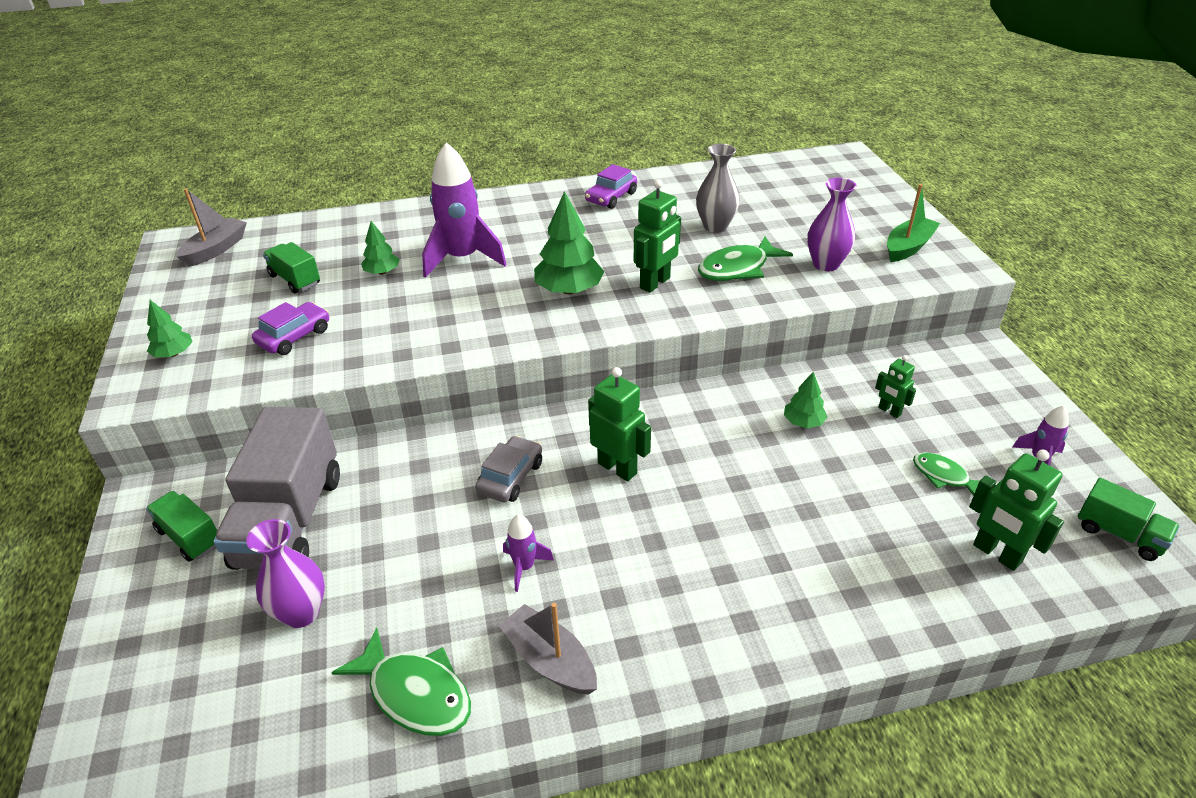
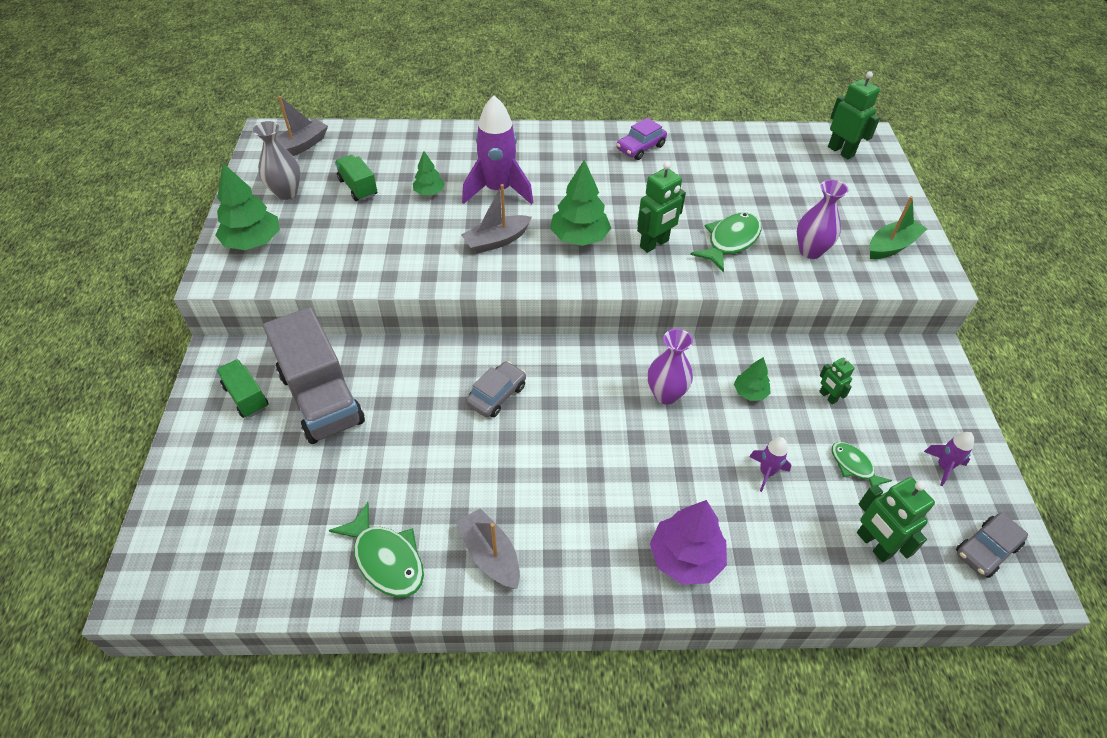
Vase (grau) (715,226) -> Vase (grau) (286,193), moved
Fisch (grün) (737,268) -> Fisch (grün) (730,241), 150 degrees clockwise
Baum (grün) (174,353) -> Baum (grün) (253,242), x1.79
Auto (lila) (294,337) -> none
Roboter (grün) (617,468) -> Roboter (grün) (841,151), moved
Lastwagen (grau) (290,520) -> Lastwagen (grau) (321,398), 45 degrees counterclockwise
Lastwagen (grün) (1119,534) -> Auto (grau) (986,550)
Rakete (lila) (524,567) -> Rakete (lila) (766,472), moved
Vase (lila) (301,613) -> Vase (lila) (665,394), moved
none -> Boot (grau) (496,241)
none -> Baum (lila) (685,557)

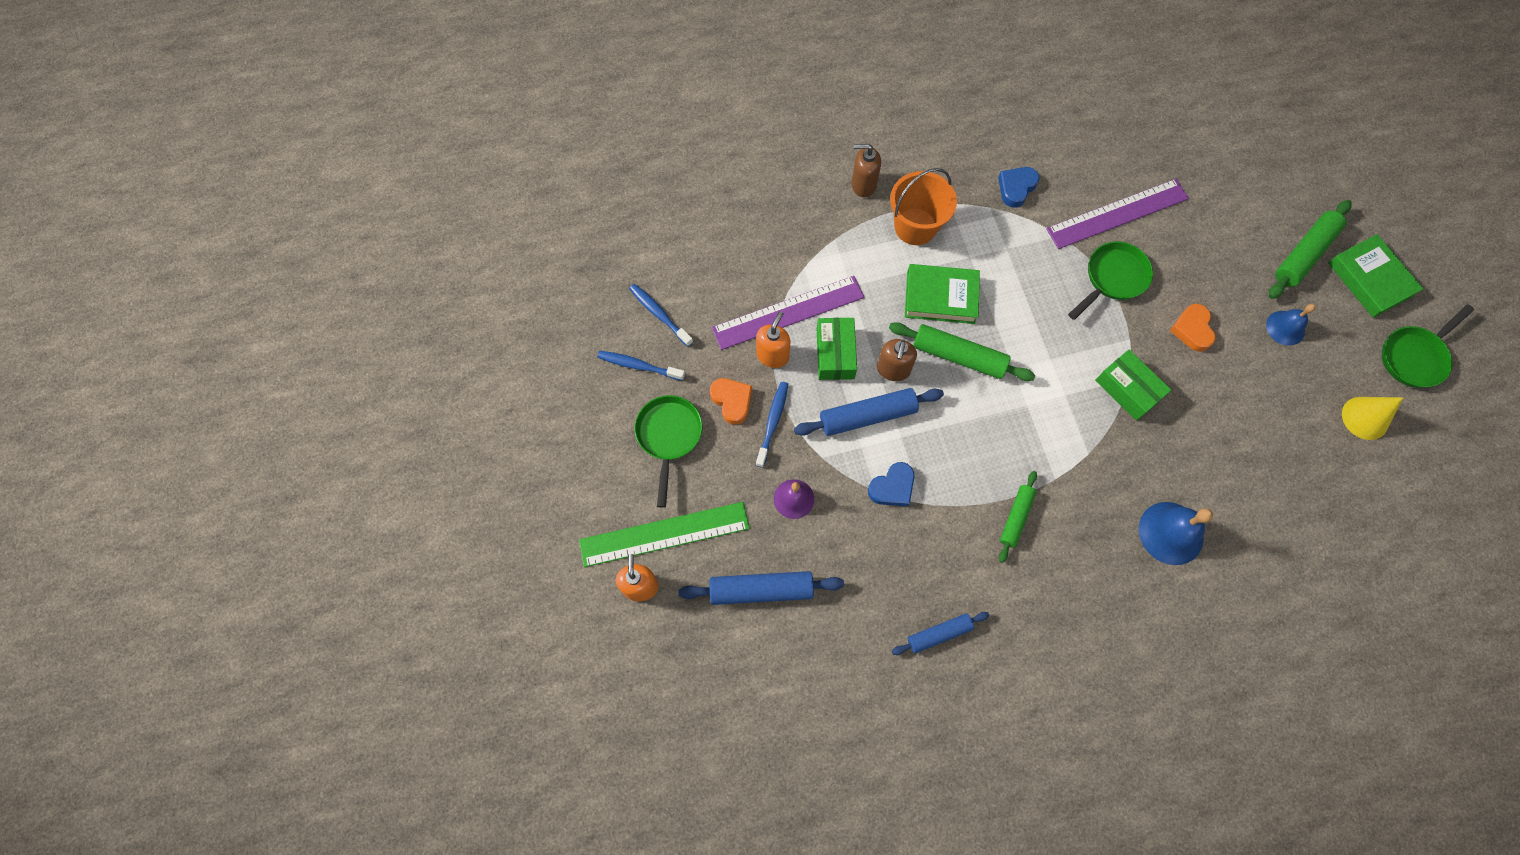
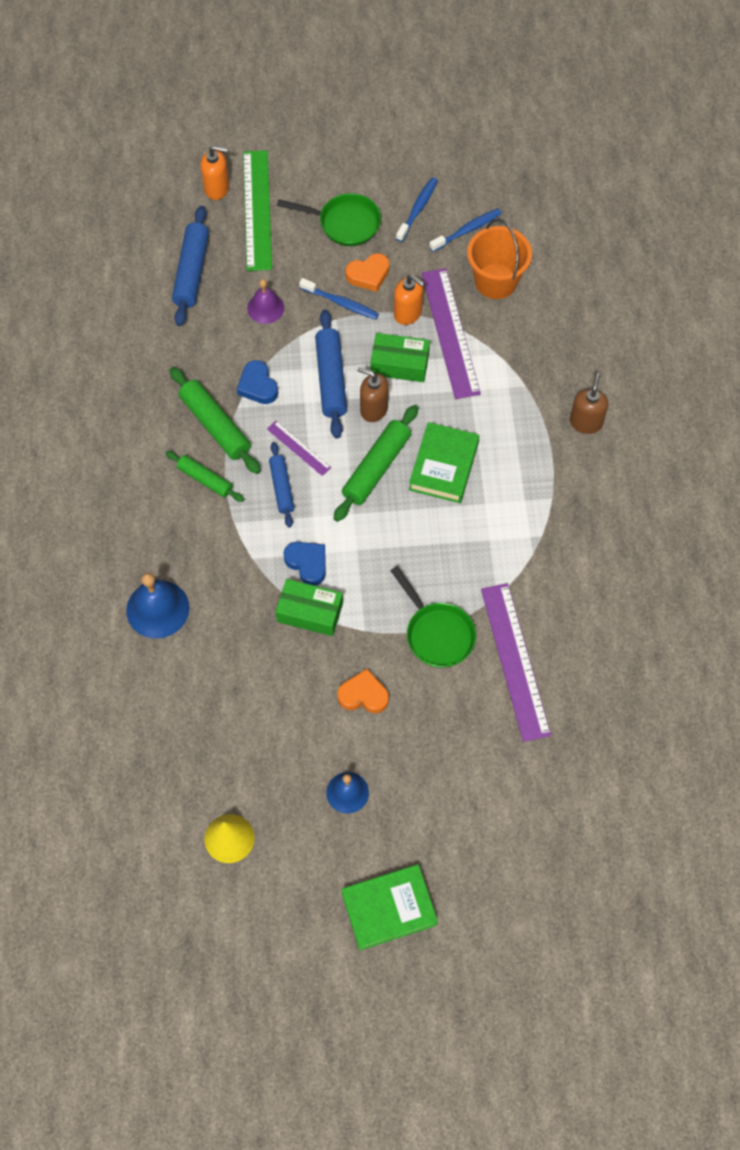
Herz (blau) (1016,188) -> Herz (blau) (307,563), moved
Eimer (orange) (915,226) -> Eimer (orange) (495,281), moved
Nudelholz (grün) (1303,254) -> Nudelholz (grün) (215,425), moved
Pfanne (grün) (1414,357) -> none
Schachtel (grün) (1127,389) -> Schachtel (grün) (310,612), 45 degrees clockwise
Nudelholz (blau) (939,634) -> Nudelholz (blau) (282,487), moved
none -> Lineal (lila) (298,448)

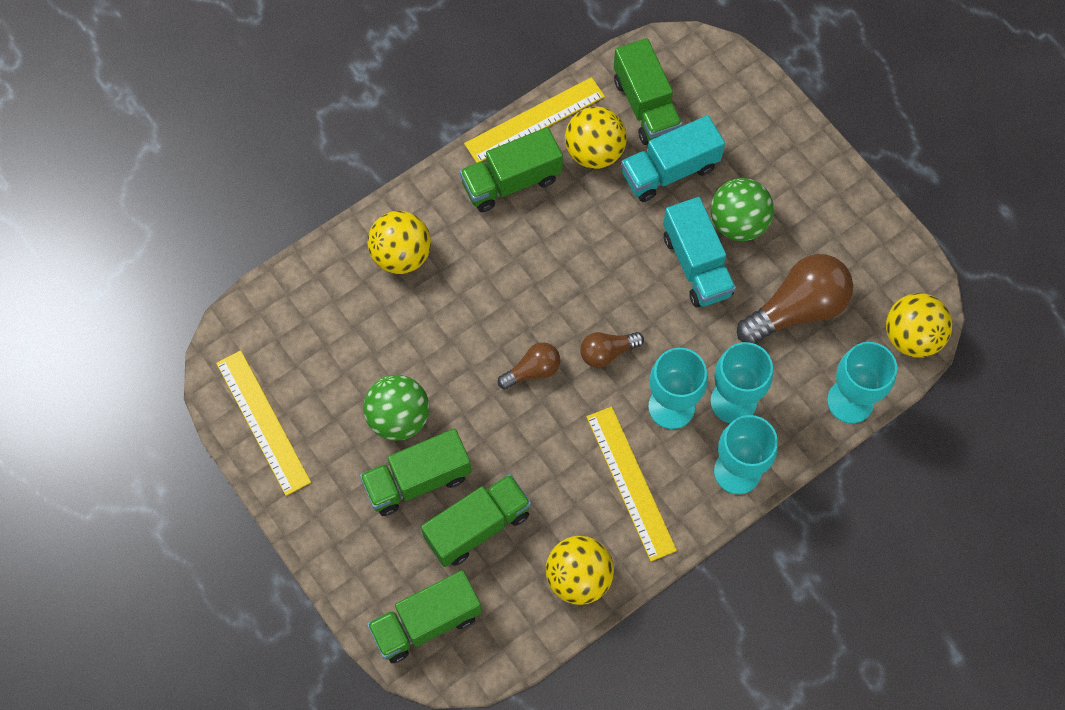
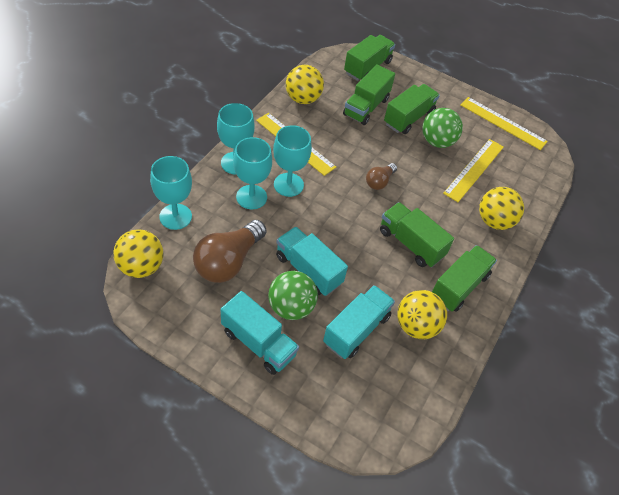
Lastwagen (grün) (646,106) -> Lastwagen (grün) (411,243), moved
Lineal (gelb) (535,120) -> Lineal (gelb) (474,169), moved
Glühbirne (braun) (607,352) -> none
none -> Lastwagen (türkis) (258,343)

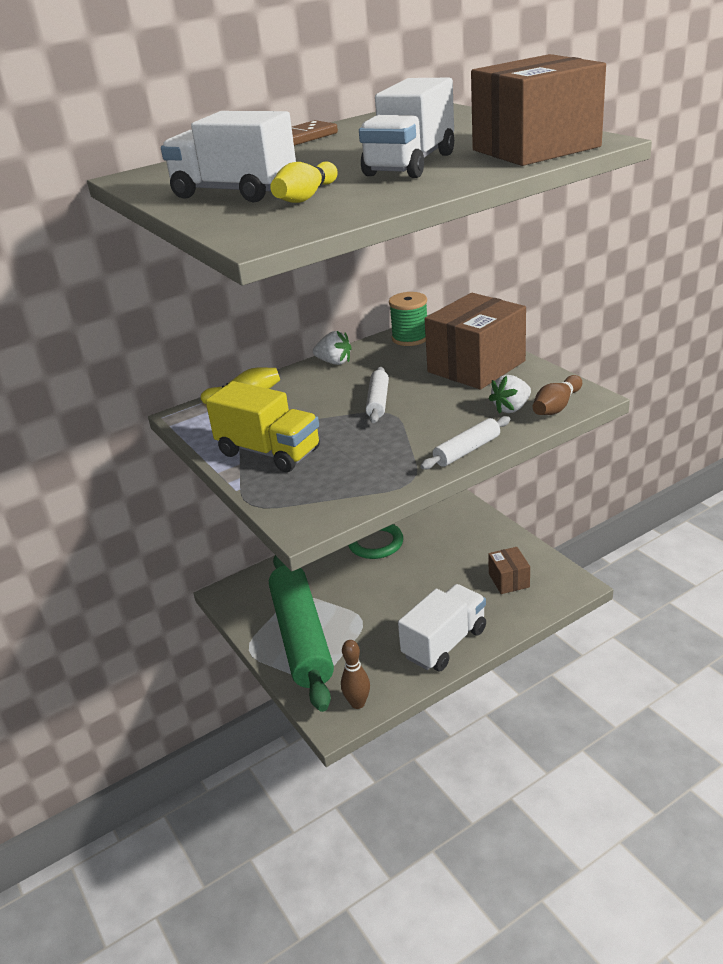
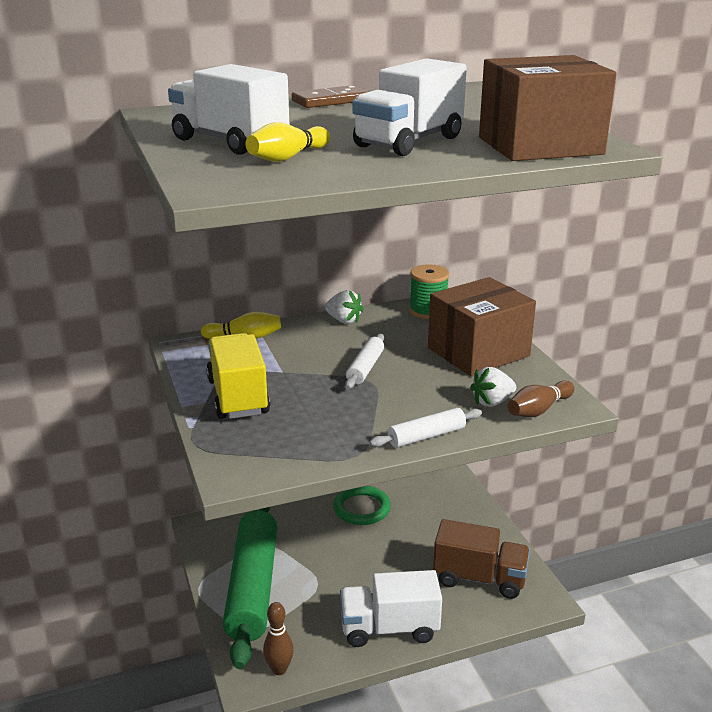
Lastwagen (gelb) (269,452) -> Lastwagen (gelb) (238,397), 150 degrees counterclockwise
Schachtel (braun) (509,580) -> Lastwagen (braun) (479,578)
Lastwagen (weiß) (444,643) -> Lastwagen (weiß) (389,628), 150 degrees counterclockwise

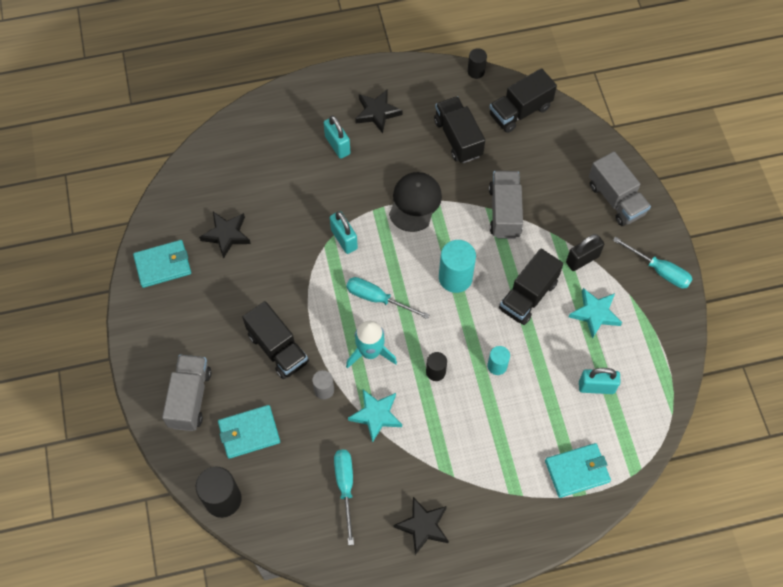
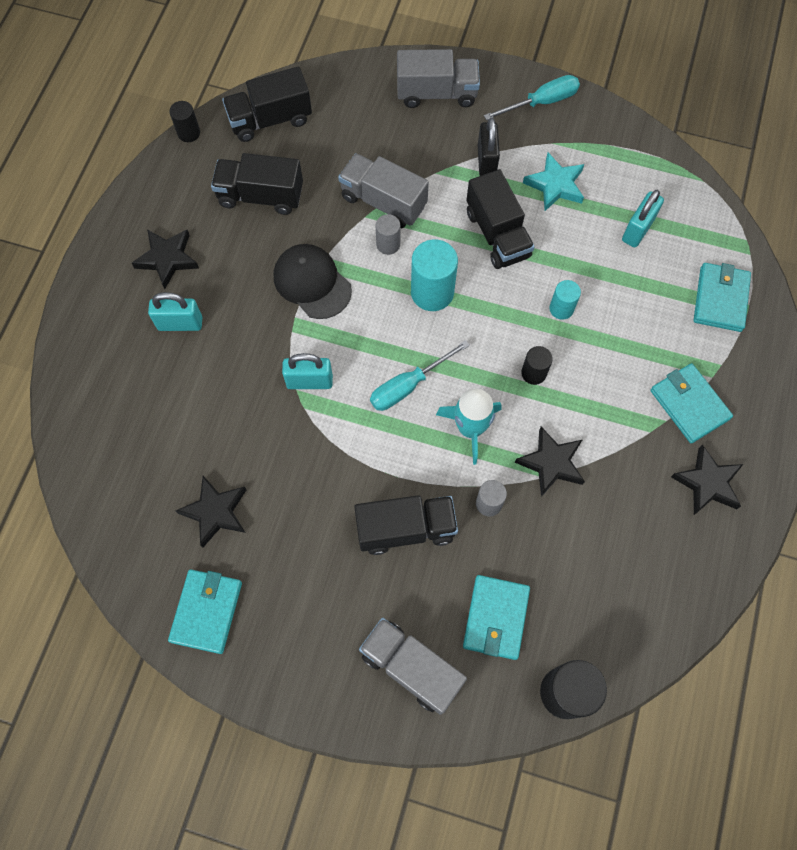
Lastwagen (schwarz) (520,111) -> Lastwagen (schwarz) (270,119), 75 degrees clockwise
Stern (türkis) (376,415) -> Stern (schwarz) (551,463)
Schraubenzieher (türkis) (345,487) -> none
none -> Vollzylinder (grau) (388,244)
none -> Geldbörse (türkis) (689,404)

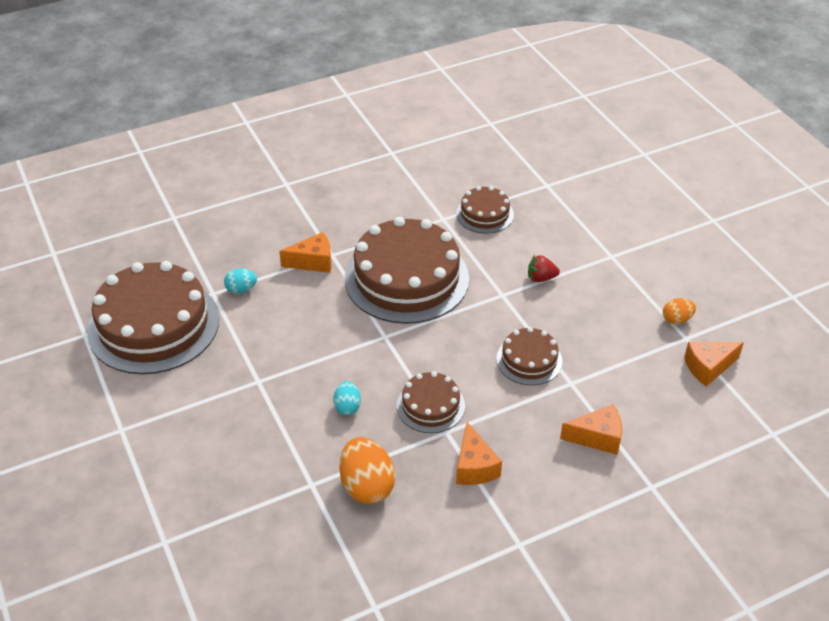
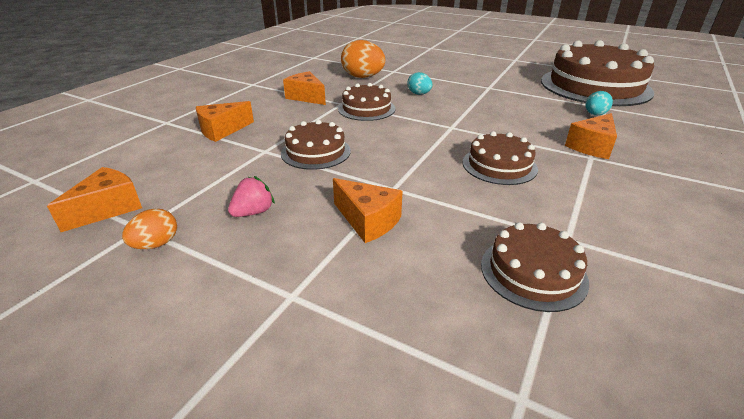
Kuchen (braun) (406,278) -> Kuchen (braun) (499,165), x0.49
Erdbeere (rot) (541,278) -> Käse (orange) (368,221)
none -> Erdbeere (rosa) (253,212)

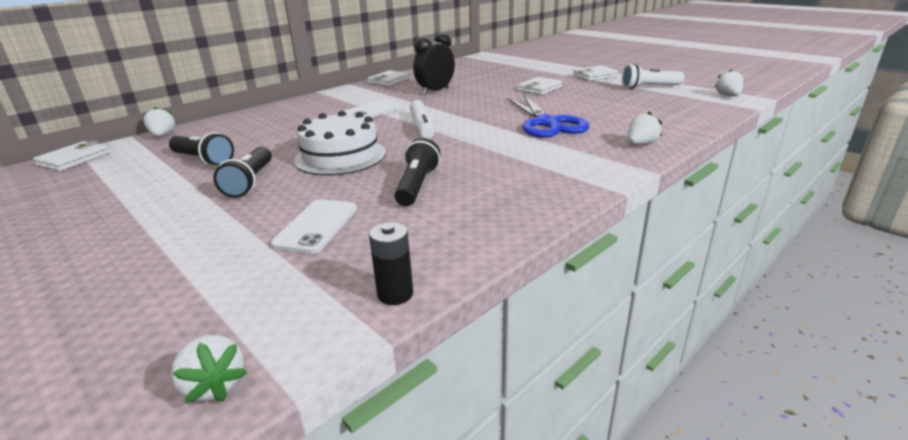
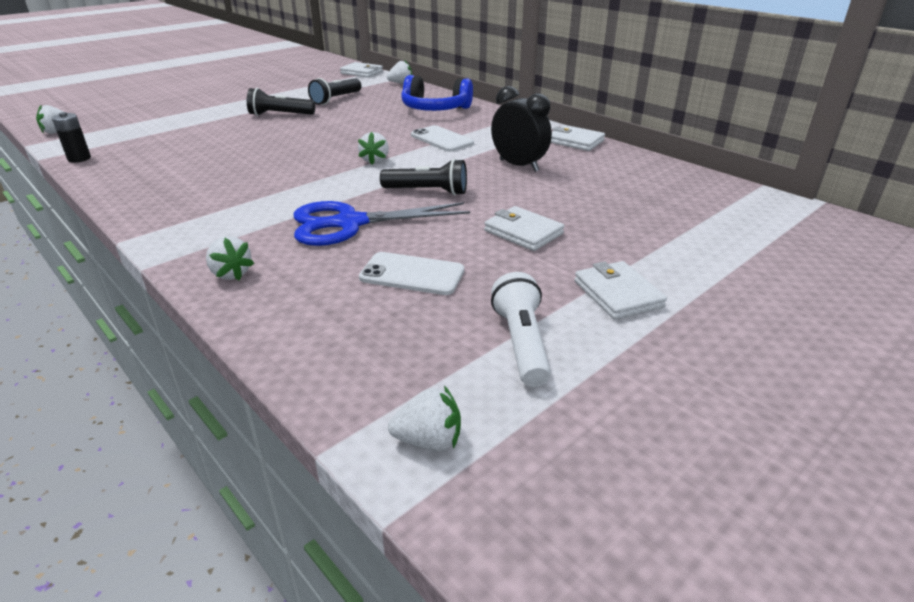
Filzstift (weiß) (422,126) -> Erdbeere (weiß) (375,160)
Kuchen (weiß) (340,156) -> none
Taschenlampe (schwarz) (417,186) -> Taschenlampe (schwarz) (427,191), moved
Handy (weiß) (316,226) -> Handy (weiß) (412,274), moved
none -> Kopfhörer (blau) (435,109)

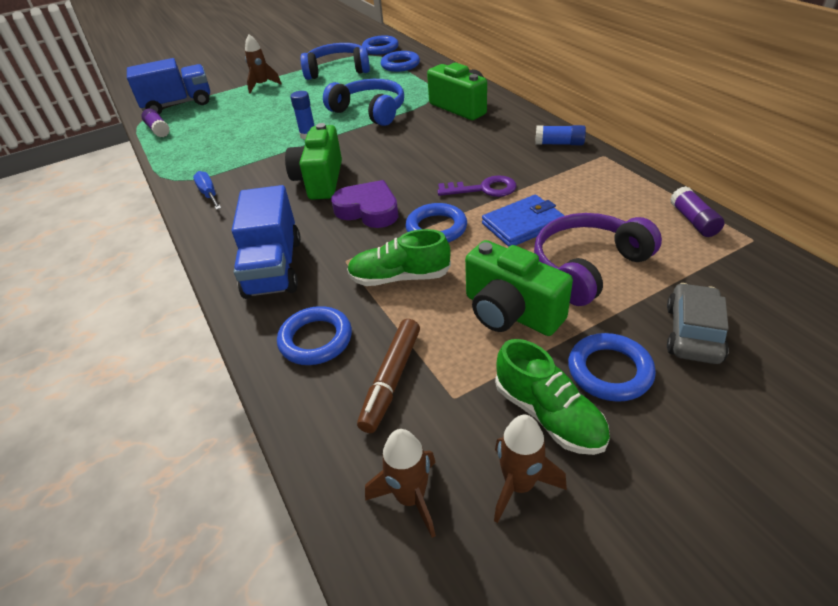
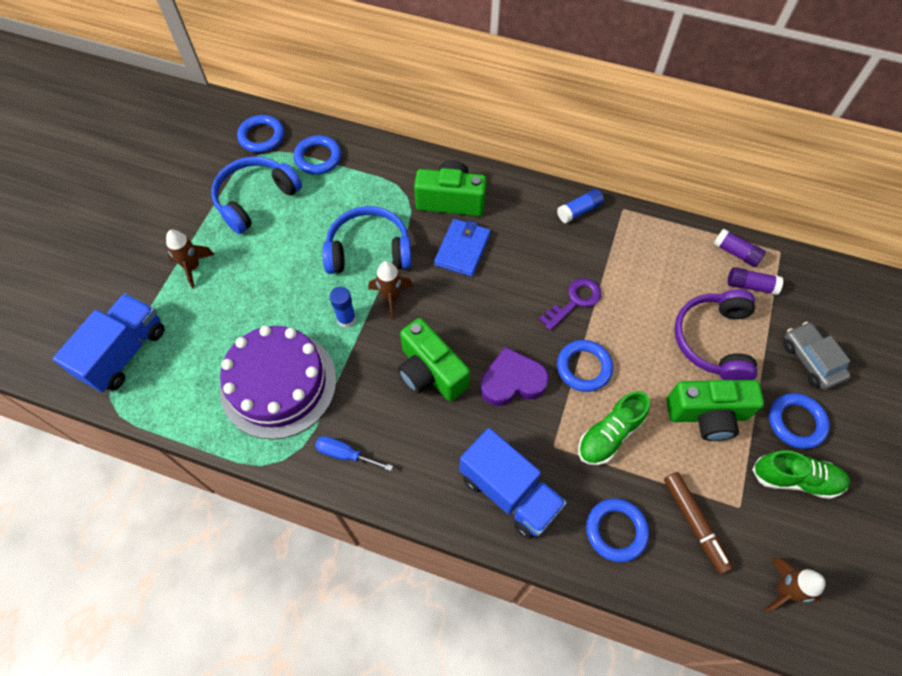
Klebestift (lila) (158,130) -> Klebestift (lila) (750,286), moved
Geldbörse (blau) (523,224) -> Geldbörse (blau) (462,249), moved
Rakete (braun) (519,485) -> Rakete (braun) (391,297), moved
none -> Kuchen (lila) (278,384)

